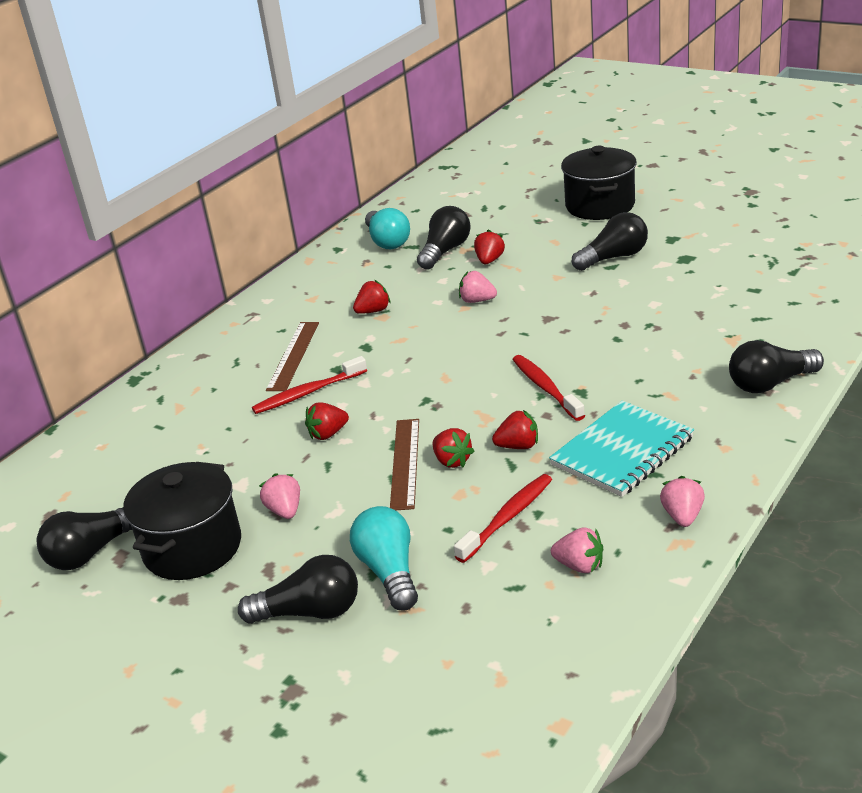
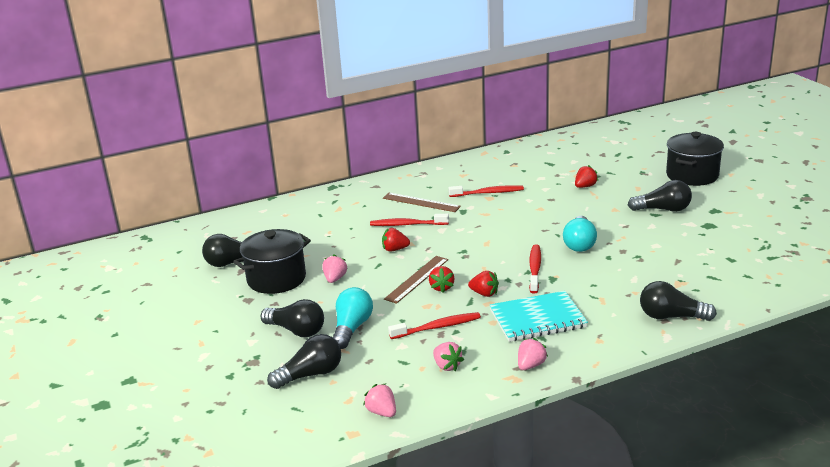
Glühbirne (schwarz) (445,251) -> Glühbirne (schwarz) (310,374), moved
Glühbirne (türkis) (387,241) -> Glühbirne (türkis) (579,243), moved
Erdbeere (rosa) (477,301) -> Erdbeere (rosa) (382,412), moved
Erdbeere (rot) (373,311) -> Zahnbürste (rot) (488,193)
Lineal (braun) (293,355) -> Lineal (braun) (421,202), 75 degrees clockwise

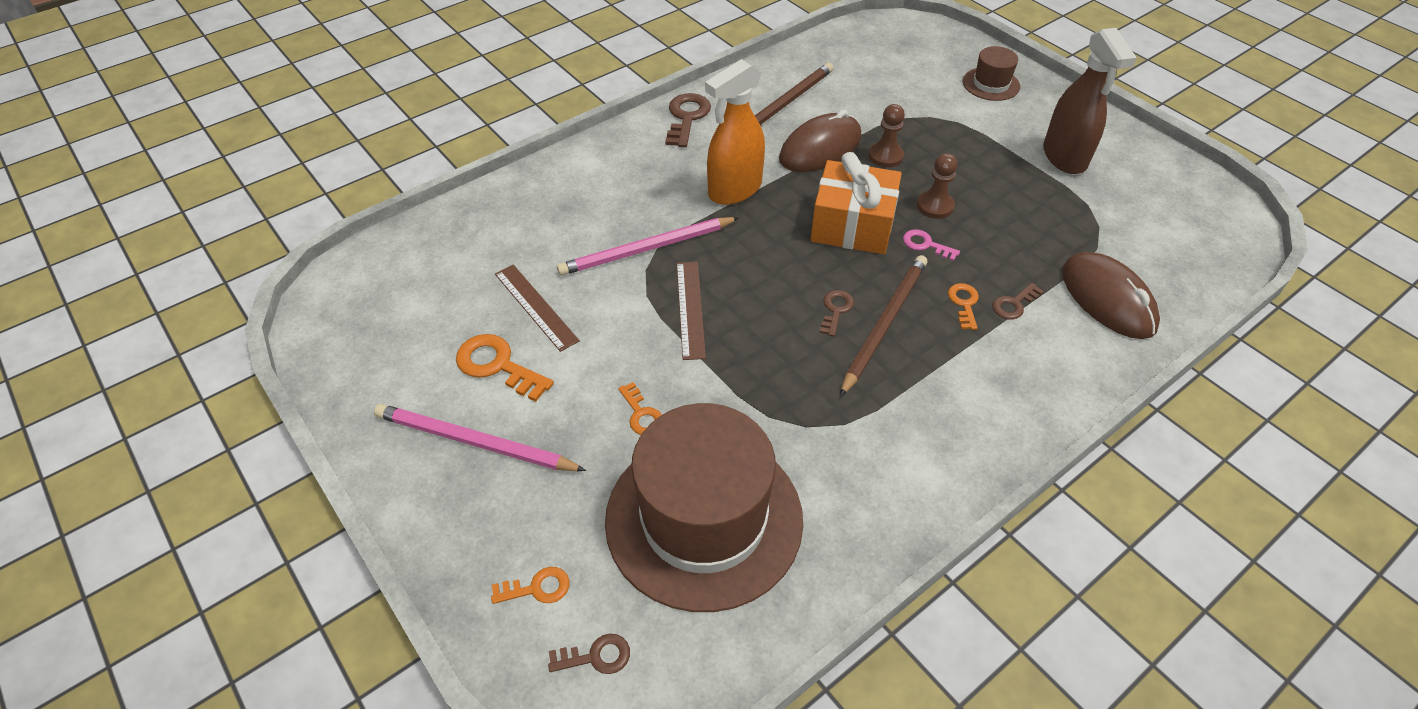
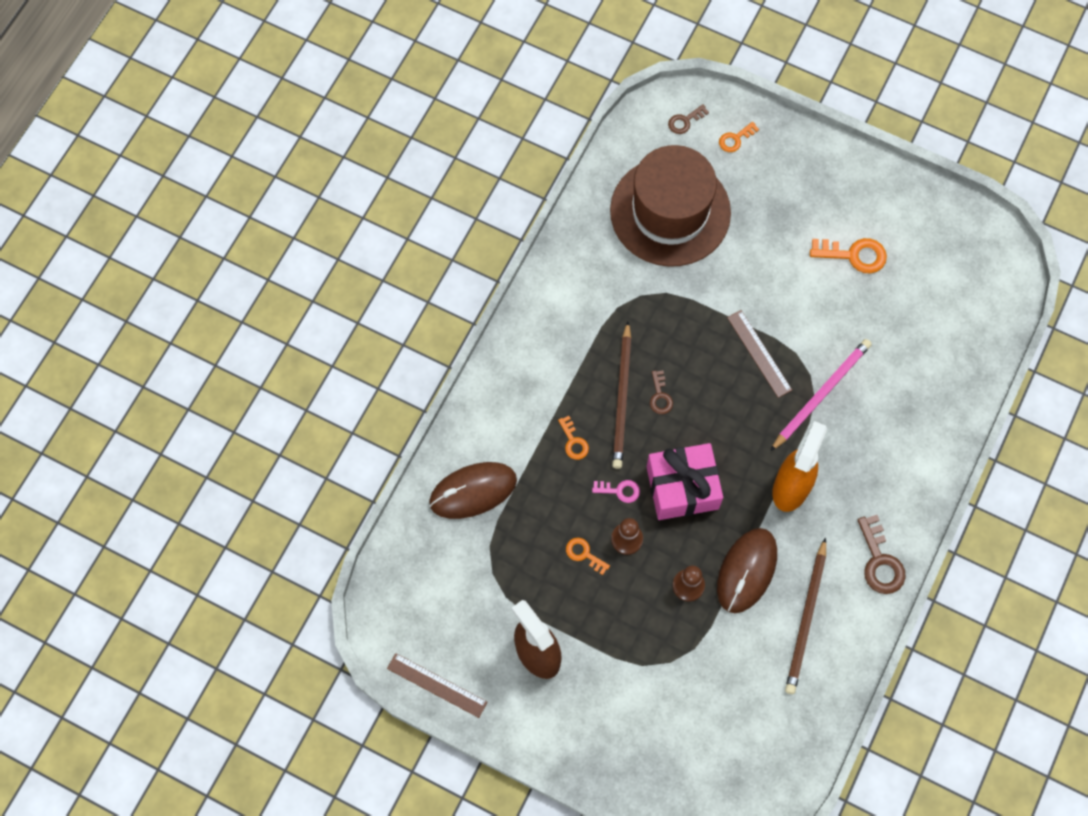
Hut (braun) (991,84) -> none
Geschenk (orange) (852,225) -> Geschenk (rosa) (682,487)
Computermaus (braun) (1107,299) -> Computermaus (braun) (473,491), 60 degrees counterclockwise
Lineal (braun) (536,306) -> Lineal (braun) (437,685), moved
Schlüssel (braun) (1014,304) -> none
Schlüssel (orange) (641,414) -> Schlüssel (orange) (584,554), moved
Bleistift (rosa) (474,442) -> none

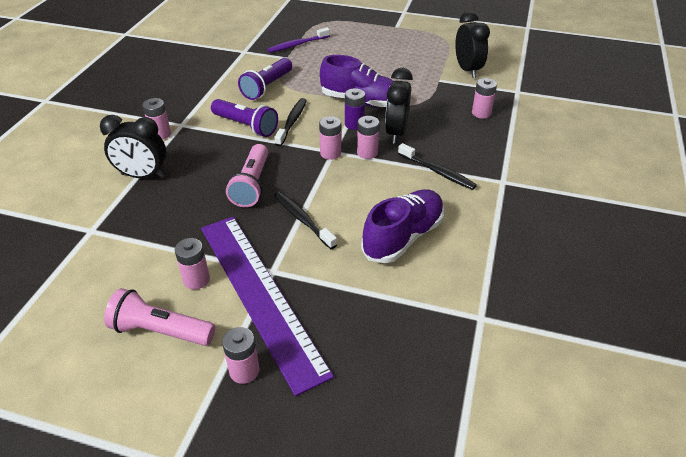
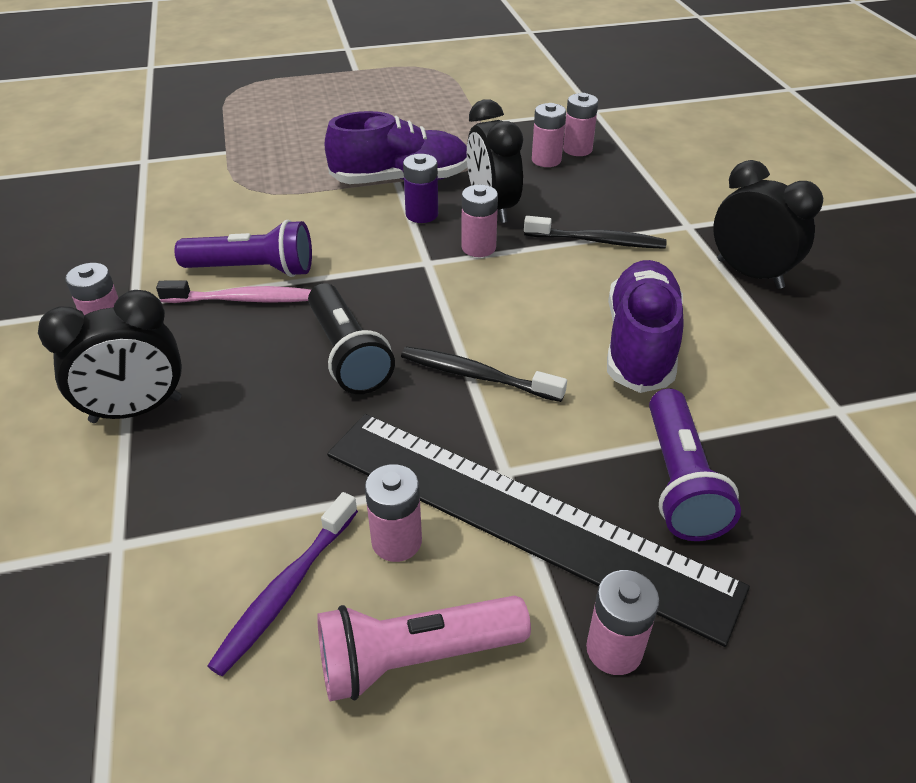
Wecker (schwarz) (467,70) -> Wecker (schwarz) (749,274), moved
Zahnbürste (lila) (298,44) -> Zahnbürste (lila) (286,589), moved
Taschenlampe (lila) (267,87) -> Taschenlampe (lila) (680,481), moved
Zahnbürste (schwarz) (292,122) -> none
Batterie (rosa) (330,153) -> Batterie (rosa) (546,160), moved
Taschenlampe (rosa) (252,185) -> Taschenlampe (schwarz) (348,354)
Lineal (lila) (259,295) -> Lineal (schwarz) (522,518)
none -> Zahnbürste (rosa) (242,299)

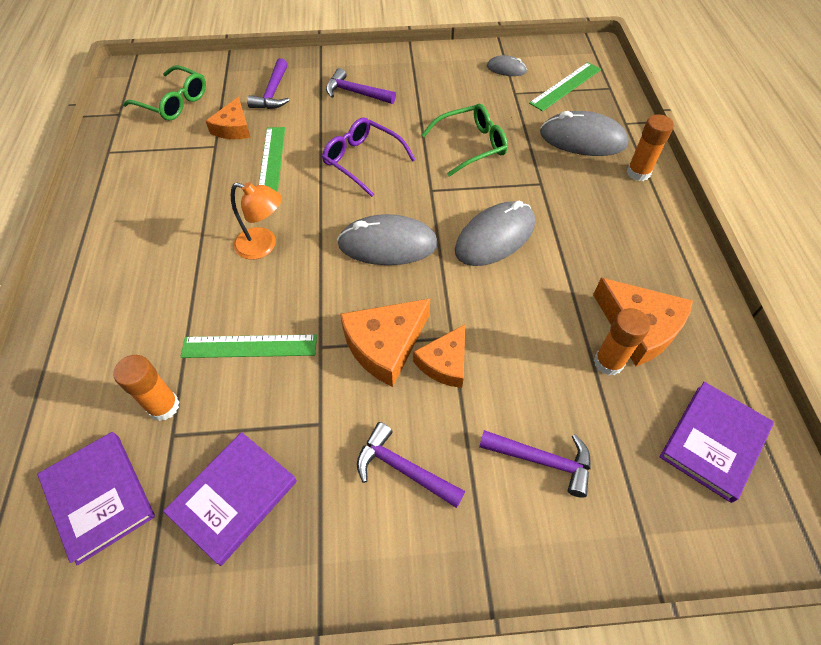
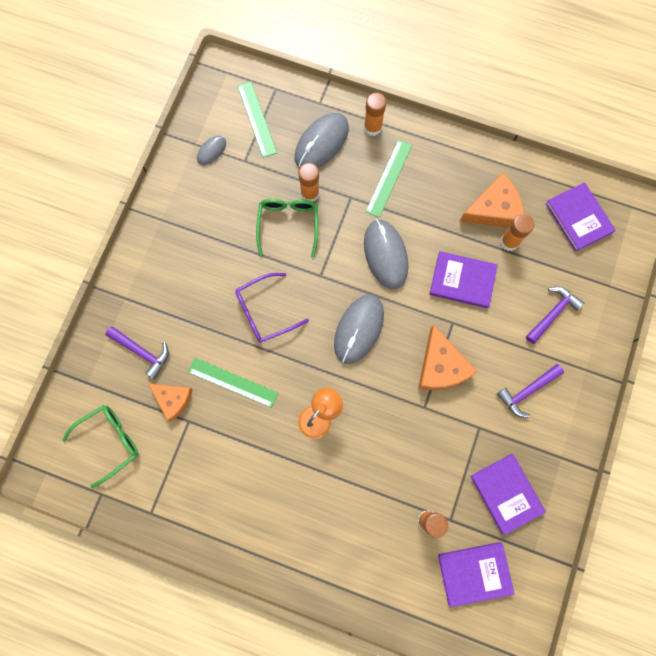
Hammer (lila) (355,93) -> none
Käse (orange) (444,363) -> none
Lineal (grün) (249,346) -> Lineal (grün) (389,178), moved
none -> Klebestift (orange) (310,193)
none -> Buch (lila) (462,281)

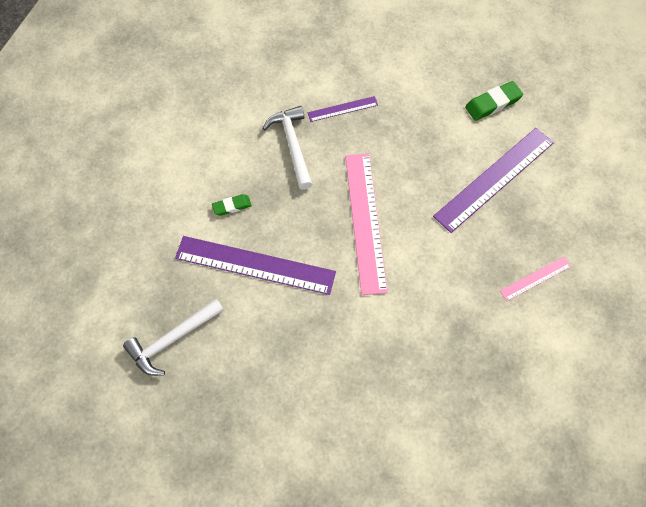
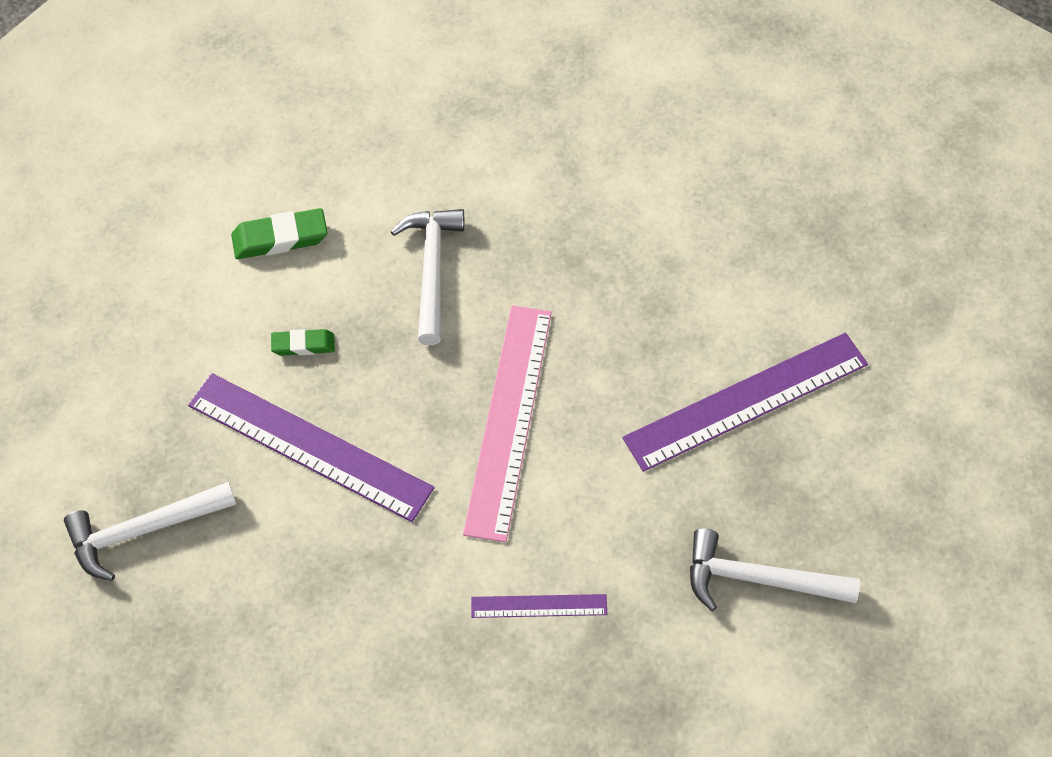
Radiergummi (grün) (493,103) -> Radiergummi (grün) (280,238), moved
Lineal (lila) (342,109) -> Lineal (lila) (539,606), moved
Lineal (rosa) (535,278) -> Hammer (weiß) (759,579)

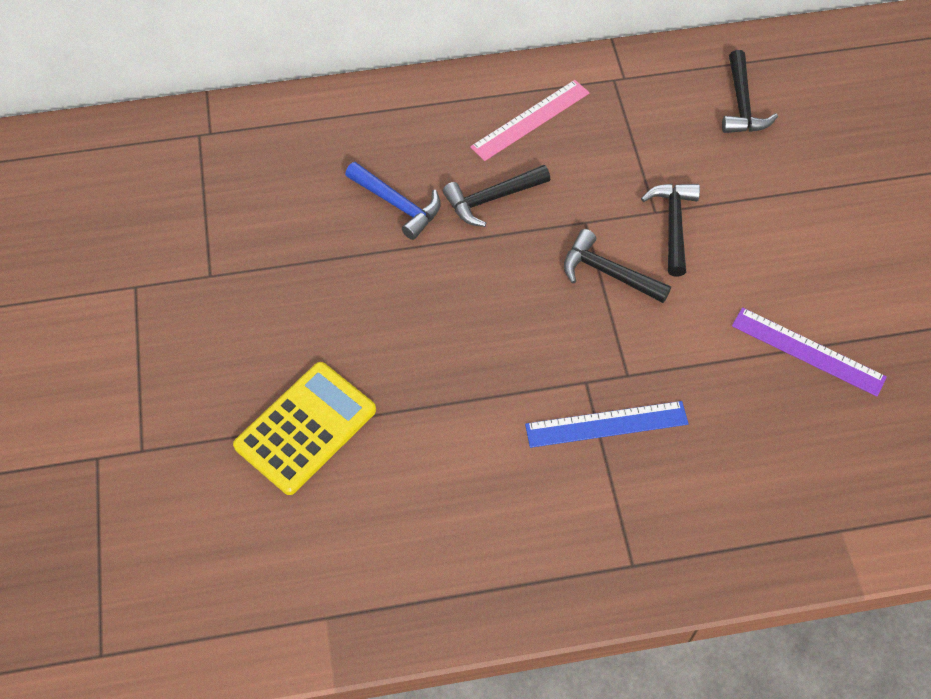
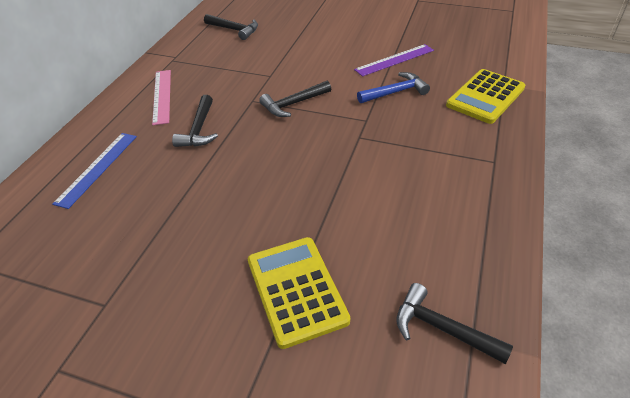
Hammer (blau) (398,205) -> Hammer (blau) (395,92), moved
Hammer (schwarz) (673,224) -> Hammer (schwarz) (441,328), moved
Lineal (blau) (606,424) -> Lineal (blau) (97,168), moved
none -> Taschenrechner (gelb) (485,97)

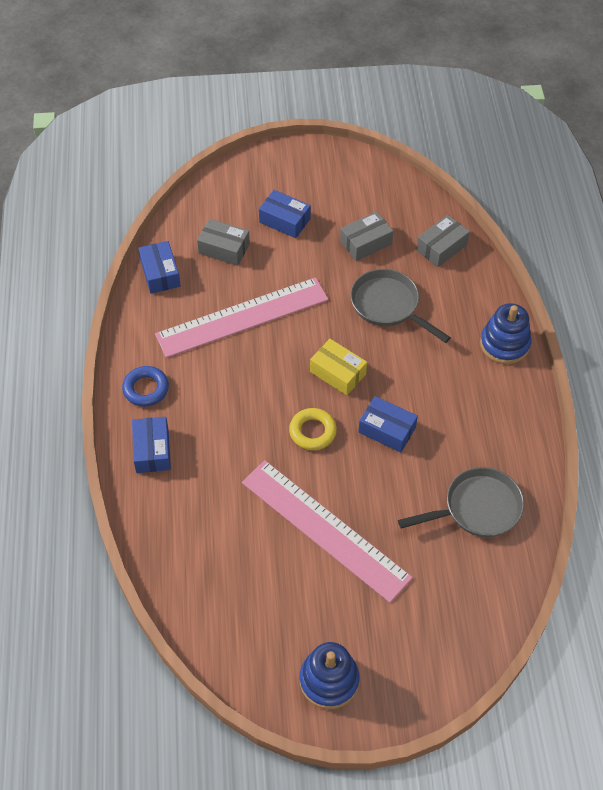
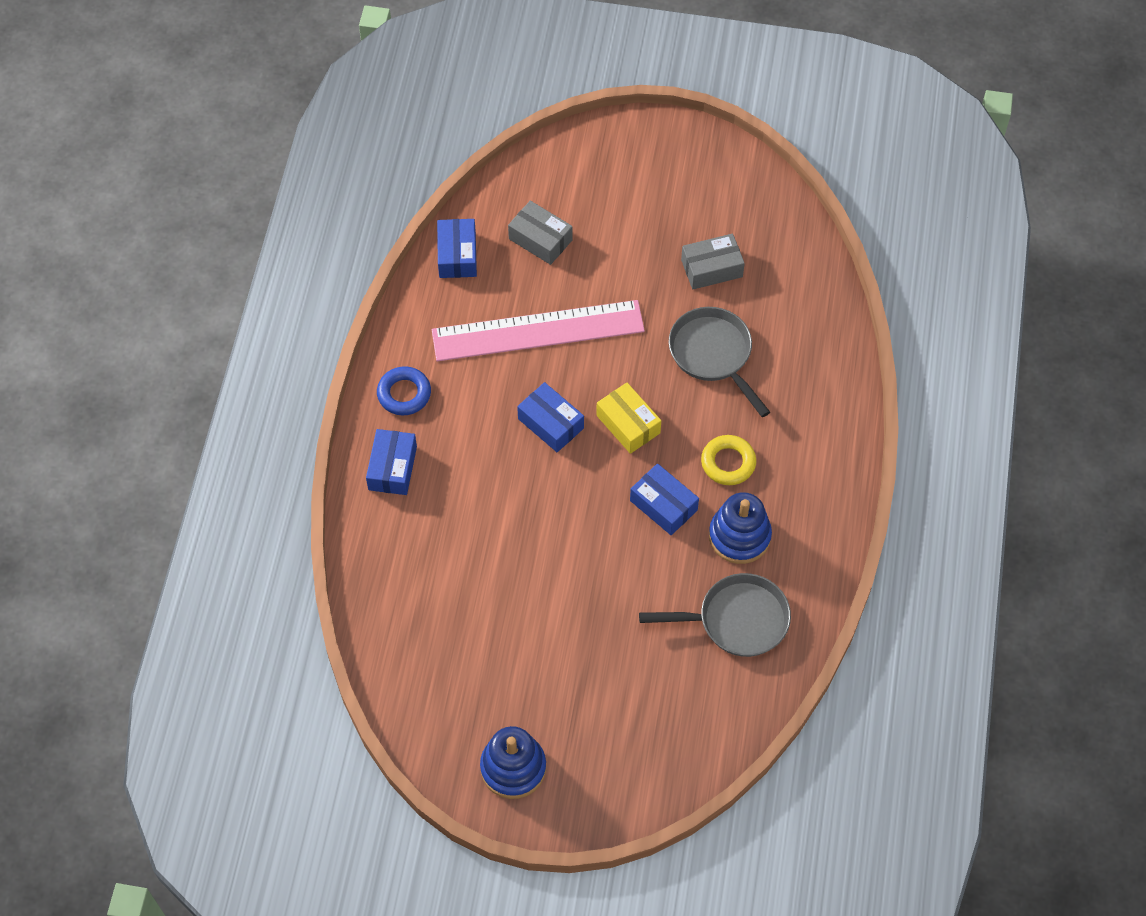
Schachtel (blau) (284,220) -> Schachtel (blau) (550,423), moved
Schachtel (grau) (441,247) -> none
Stapelspielzeug (blau) (504,344) -> Stapelspielzeug (blau) (739,536), moved
Ring (gelb) (312,431) -> Ring (gelb) (728,463), moved
Lineal (rosa) (325,529) -> none

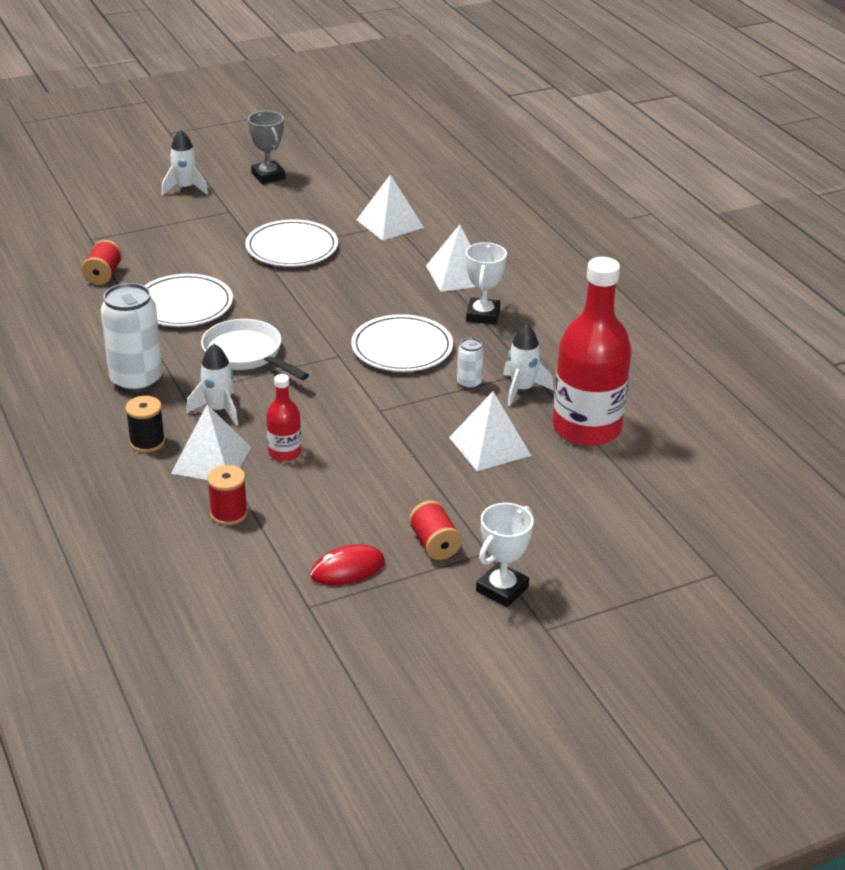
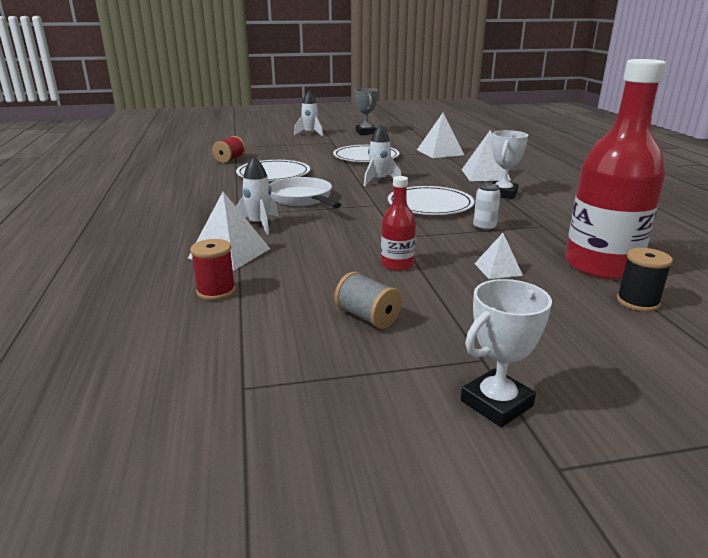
Dose (weiß) (136,381) -> none
Rakete (weiß) (522,390) -> Rakete (weiß) (379,181), moved
Flasche (rot) (284,452) -> Flasche (rot) (397,264), moved
Pyramide (weiß) (489,446) -> Pyramide (weiß) (498,269), x0.58
Garnrolle (schwarz) (147,442) -> Garnrolle (schwarz) (637,302), moved
Garnrolle (rot) (434,544) -> none
Computermaus (rot) (347,569) -> none
none -> Garnrolle (grau) (367,317)

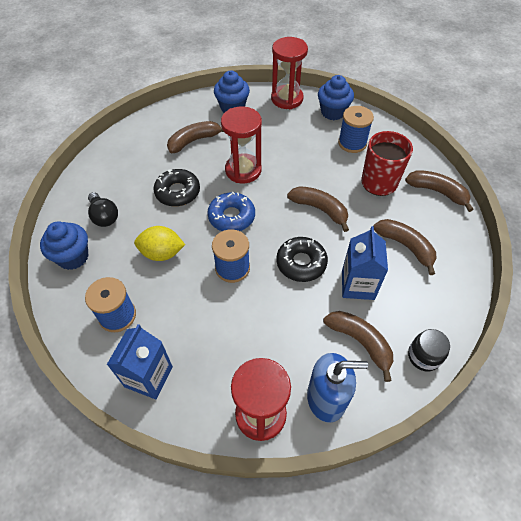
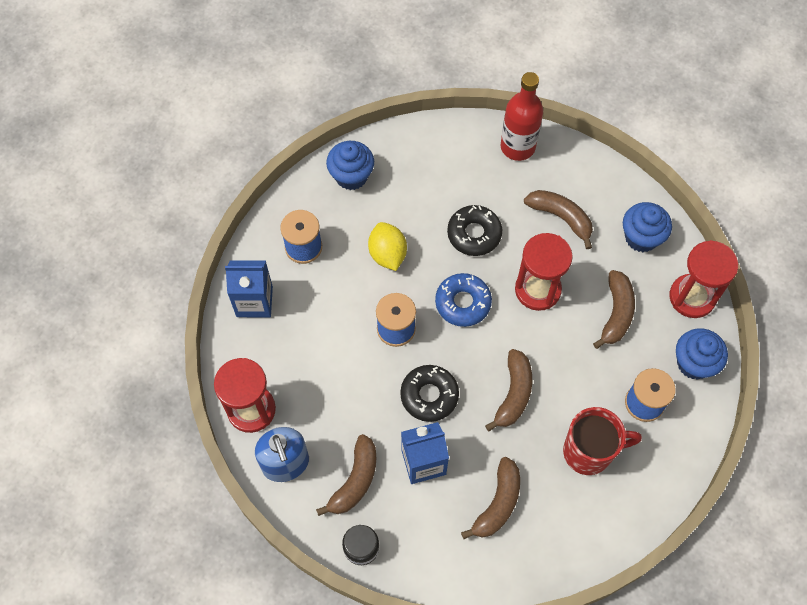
Banane (braun) (437,192) -> Banane (braun) (616,313), moved
Glühbirne (schwarz) (104,216) -> none
none -> Flasche (rot) (517,146)

